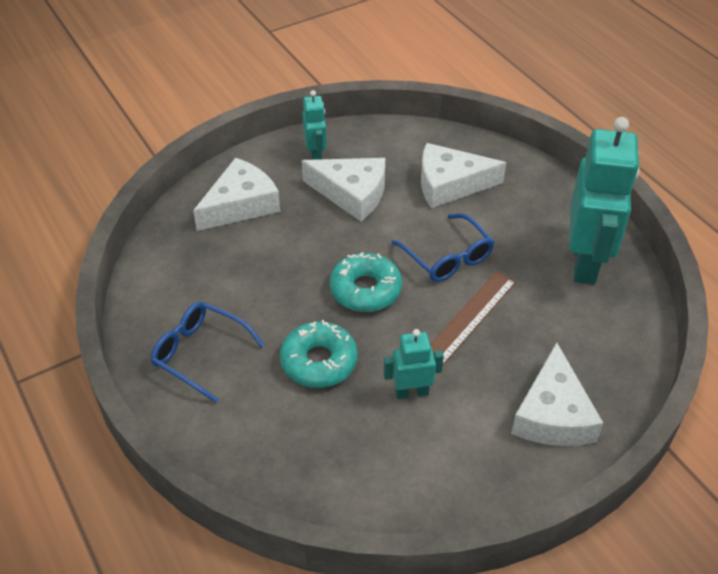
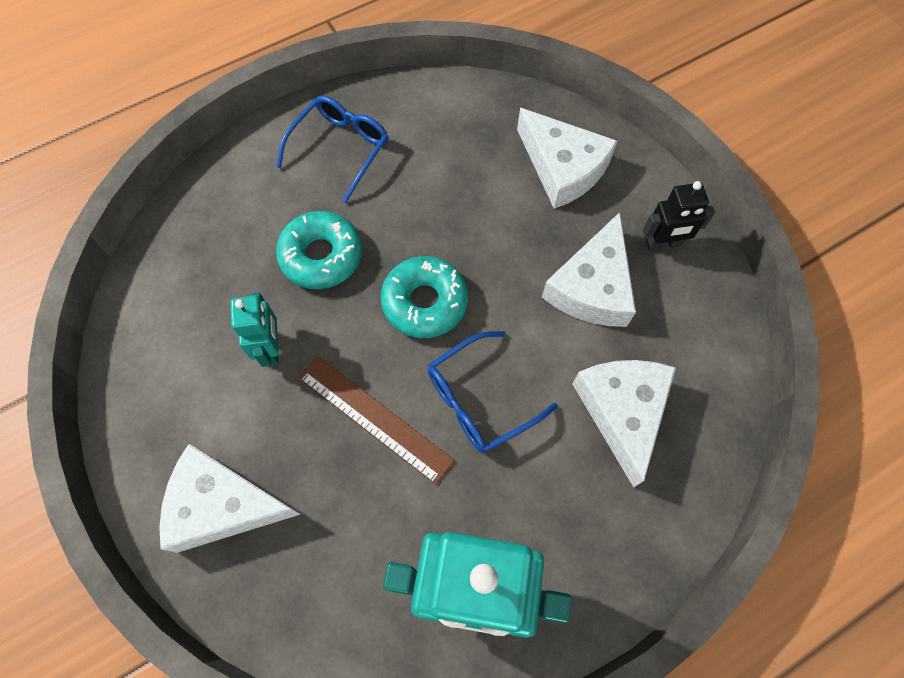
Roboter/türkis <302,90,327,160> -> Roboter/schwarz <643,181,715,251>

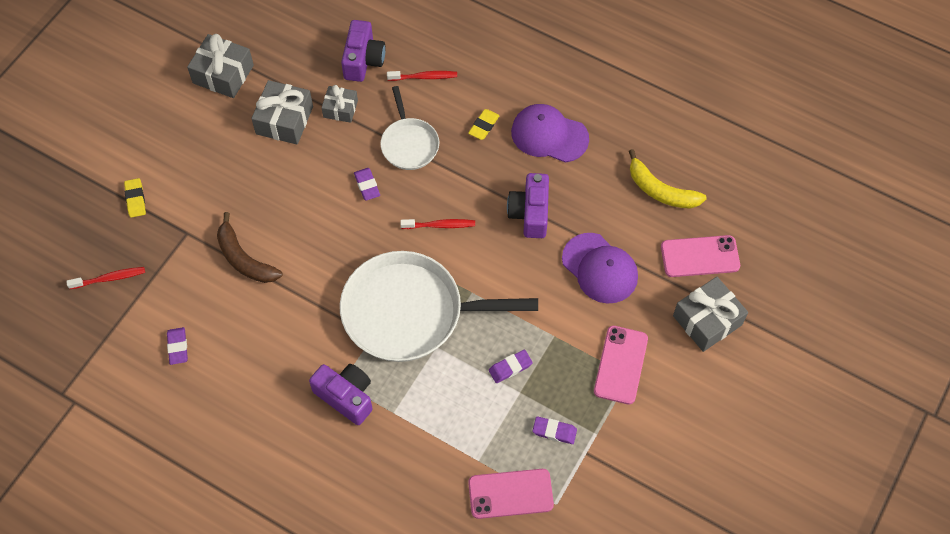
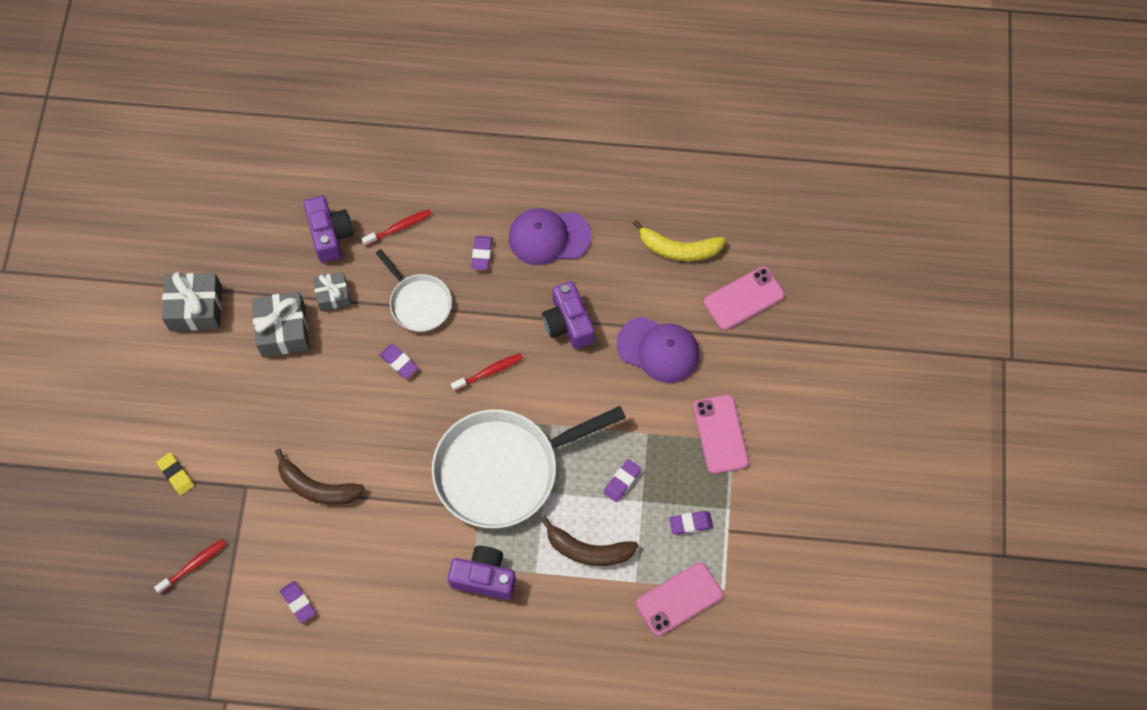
Radiergummi/gelb <468,109,500,140> -> Radiergummi/lila <471,236,492,270>
none -> Banane/braun <541,516,639,566>
Geschenk/grau <673,277,748,352> -> none

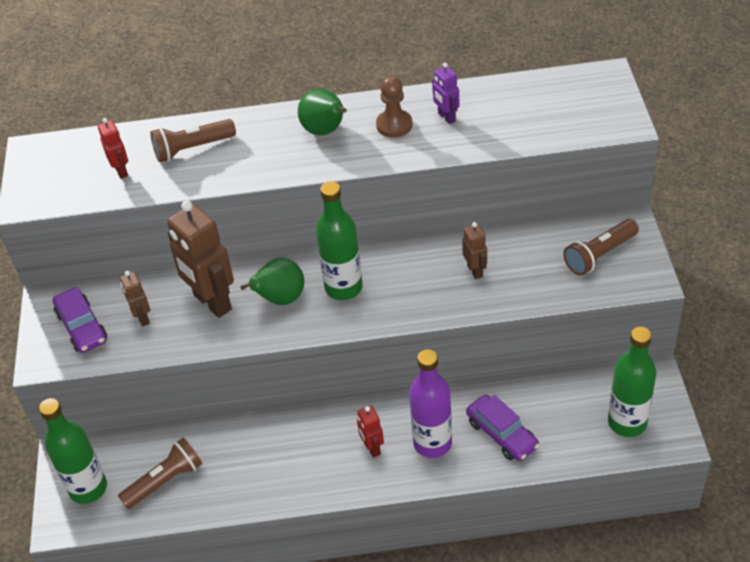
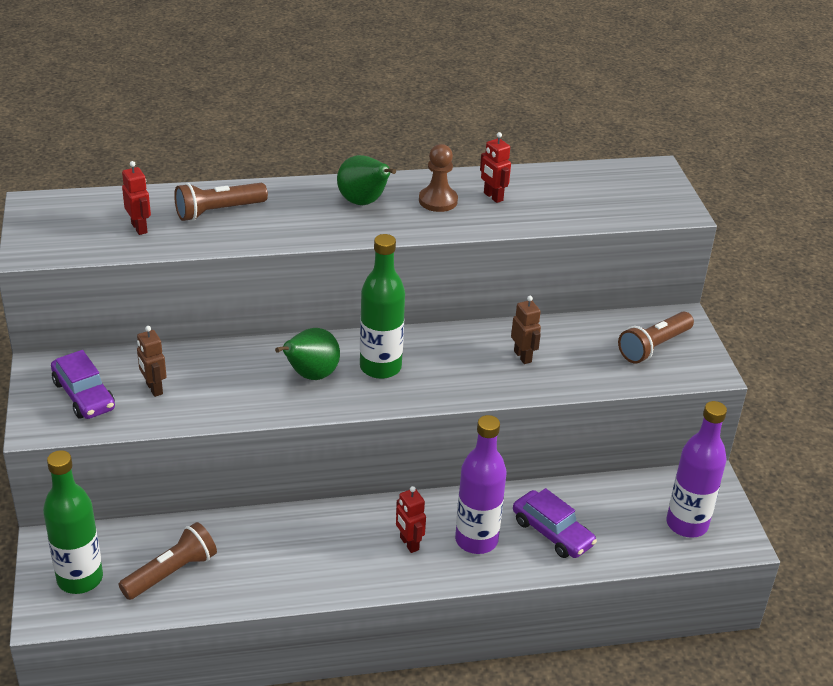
Roboter/lila <432,62,460,124> -> Roboter/rot <480,132,511,203>
Flasche/grün <608,327,656,437> -> Flasche/lila <666,401,727,538>
Roboter/braun <167,200,234,318> -> none

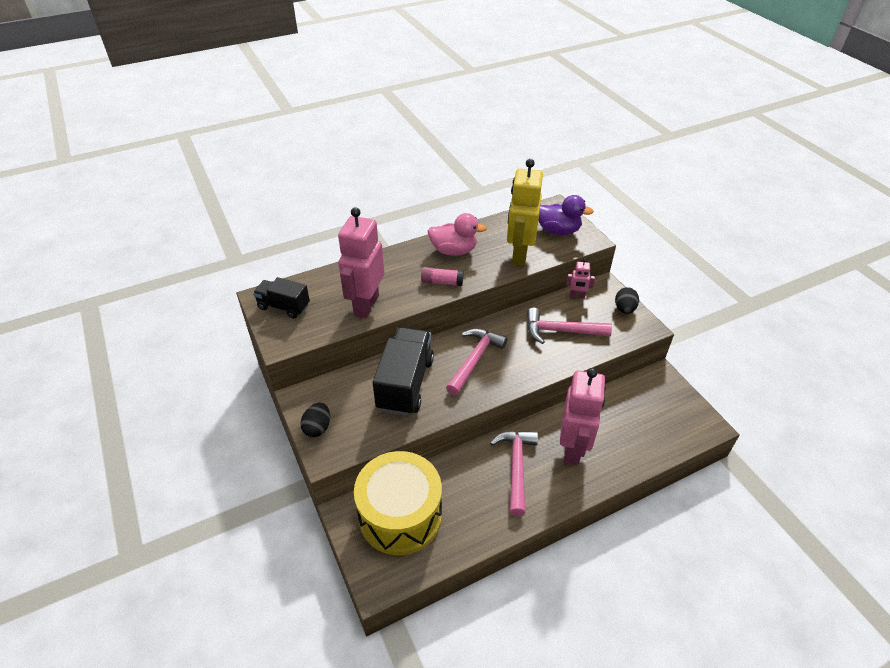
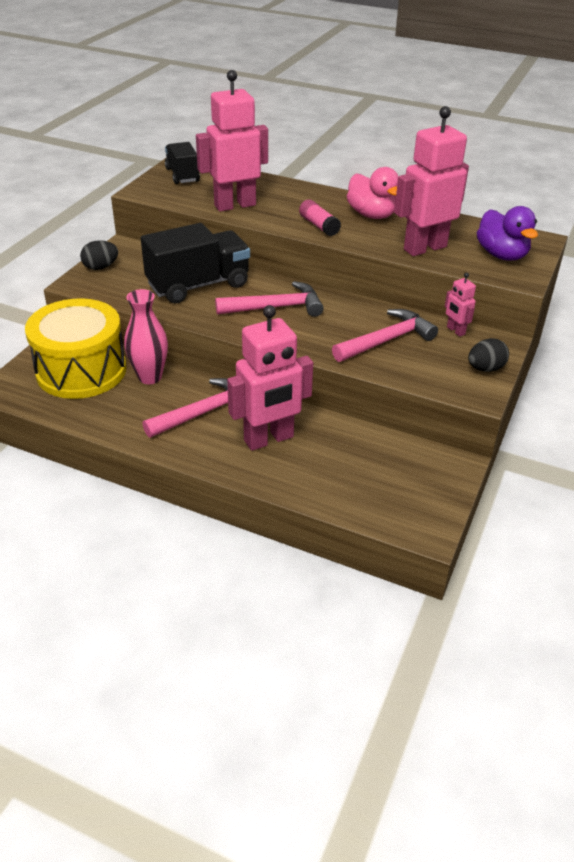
none -> Vase/rosa <124,289,168,384>
Hammer/rosa <527,308,612,344> -> Hammer/rosa <332,309,438,362>, 90 degrees clockwise
Roboter/gelb <507,159,543,266> -> Roboter/rosa <394,106,469,256>

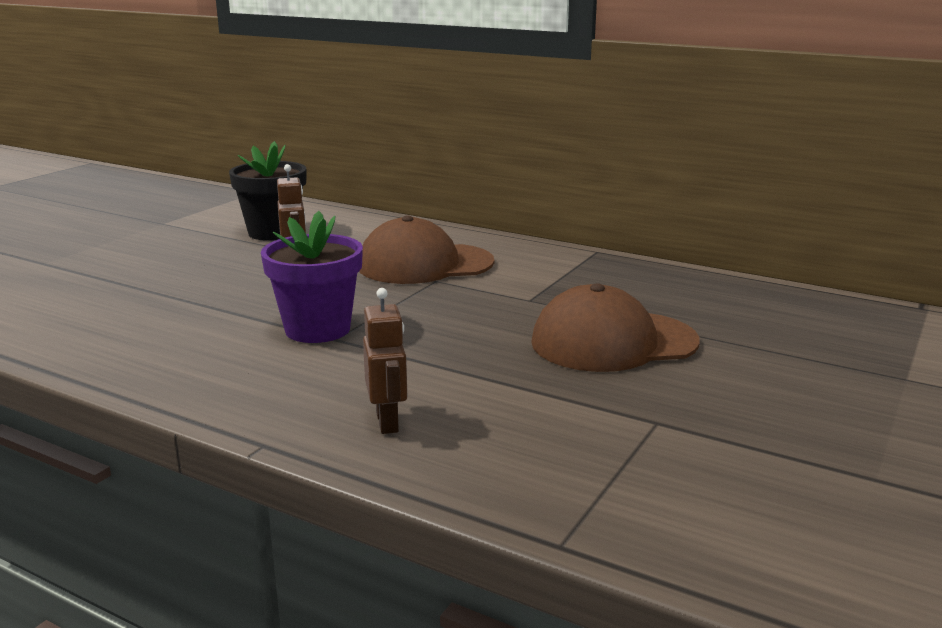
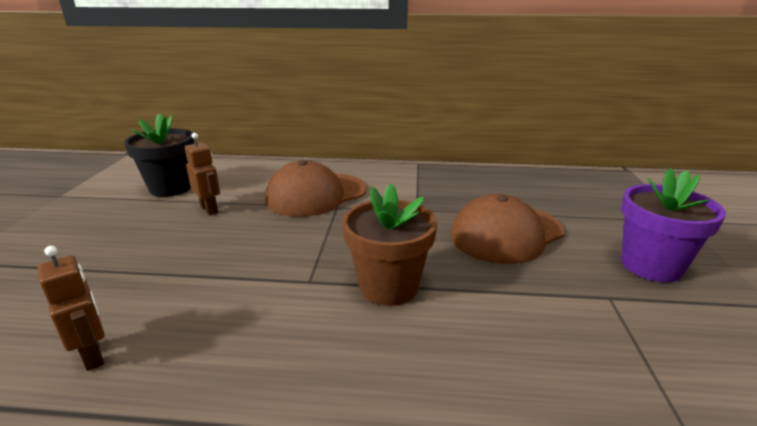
Roboter/braun <363,288,407,434> -> Roboter/braun <38,246,105,371>, shifted
none -> Blumentopf/braun <342,183,437,306>
Blumentopf/lila <261,211,363,343> -> Blumentopf/lila <621,168,726,282>, shifted

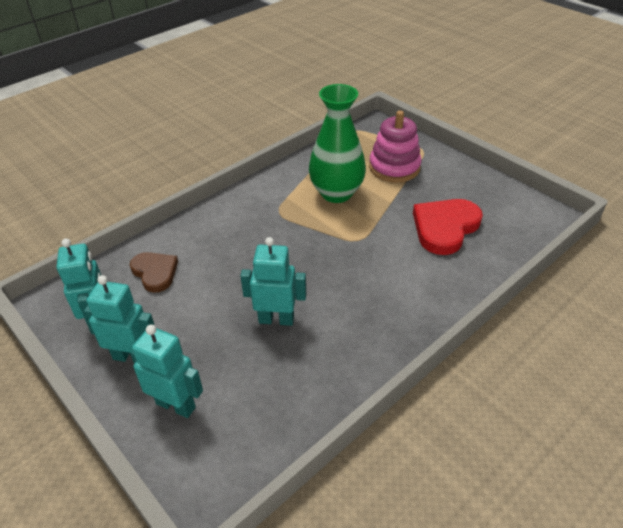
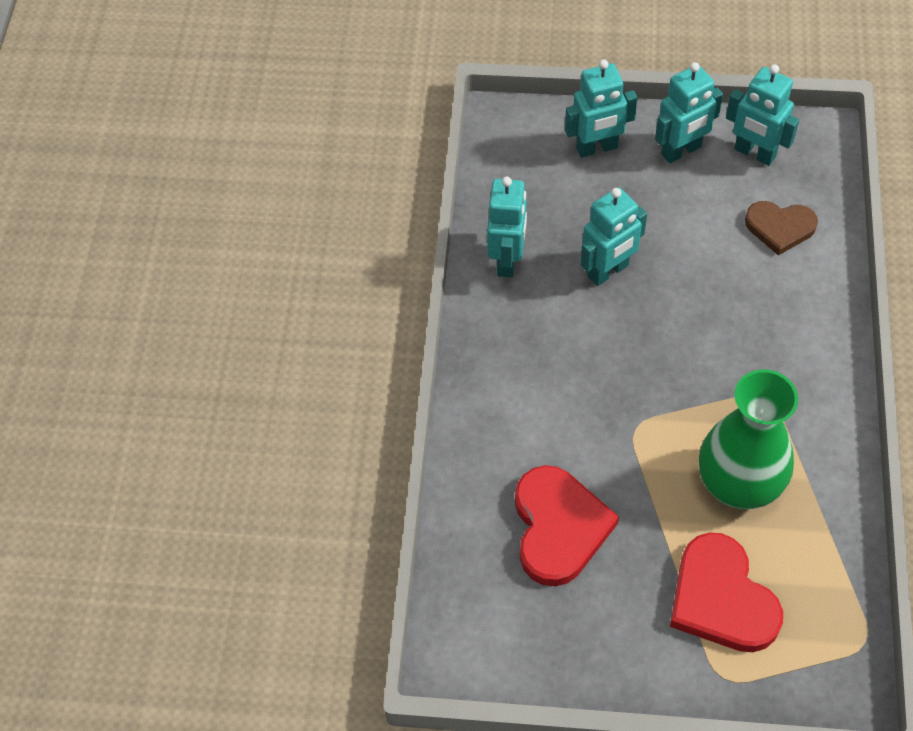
none -> Roboter/türkis <487,177,527,277>
Stapelspielzeug/rosa <369,111,422,183> -> Herz/rot <670,532,783,652>

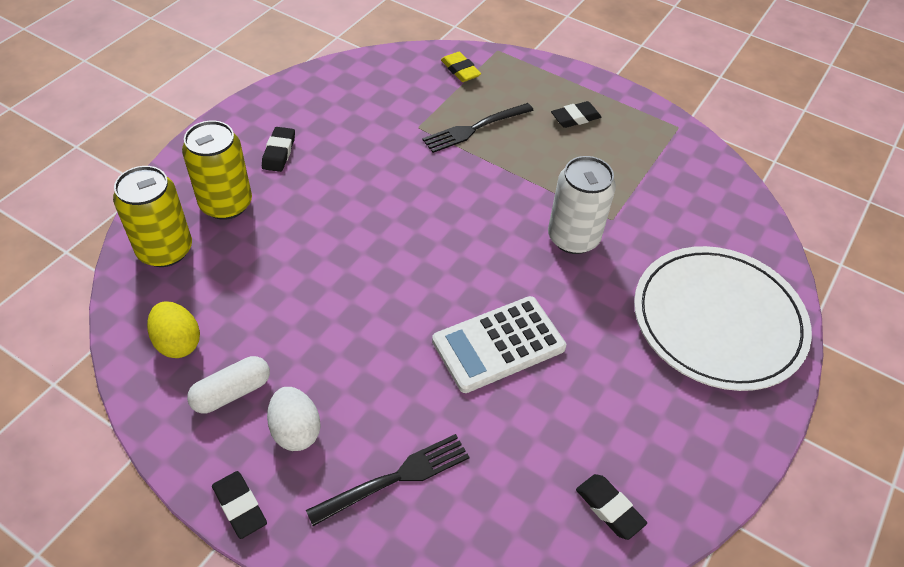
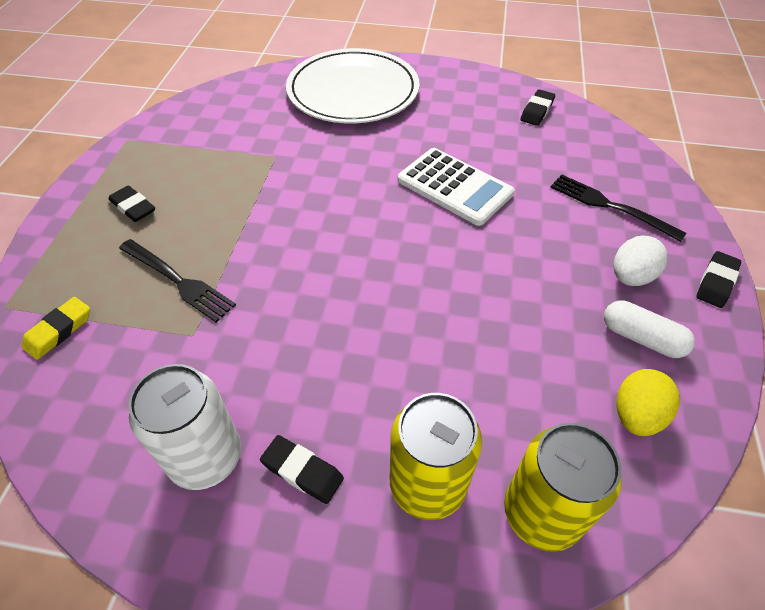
Dose/weiß <548,156,616,254> -> Dose/weiß <128,364,241,490>, shifted
Radiergummi/schwarz <262,127,295,172> -> Radiergummi/schwarz <260,435,344,504>, 45 degrees clockwise

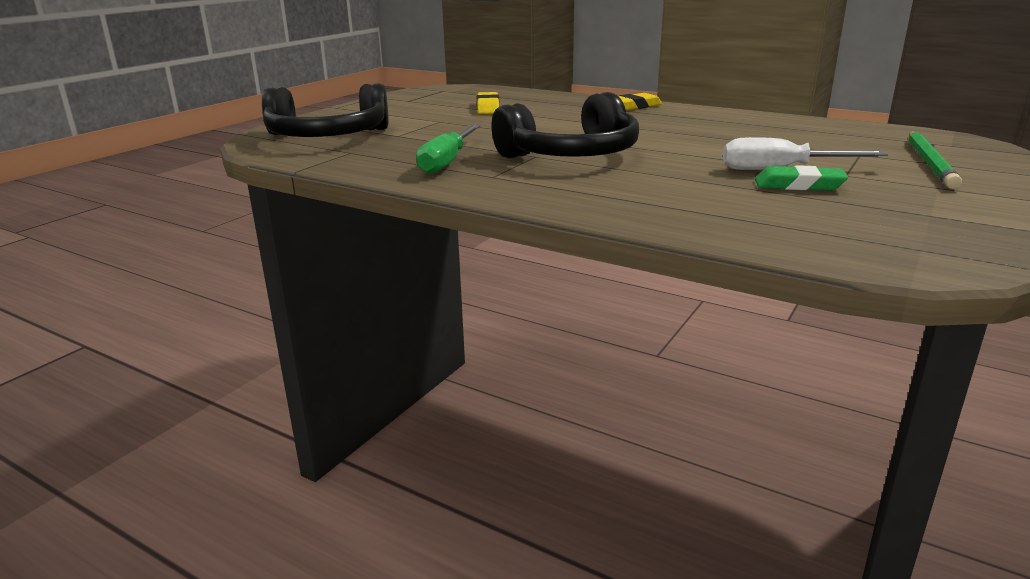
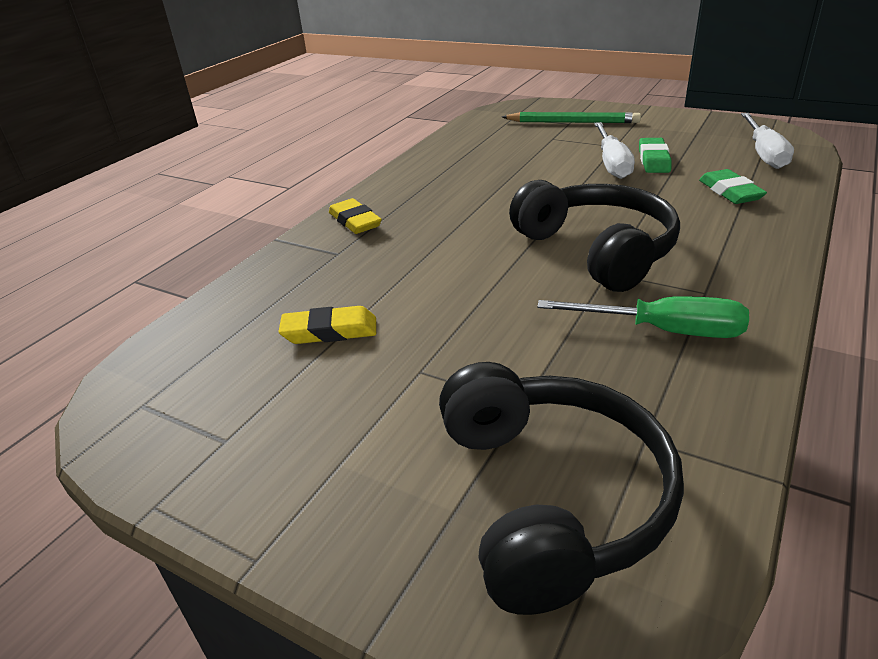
none -> Radiergummi/grün <699,169,767,204>
none -> Schraubenzieher/weiß <741,113,794,169>

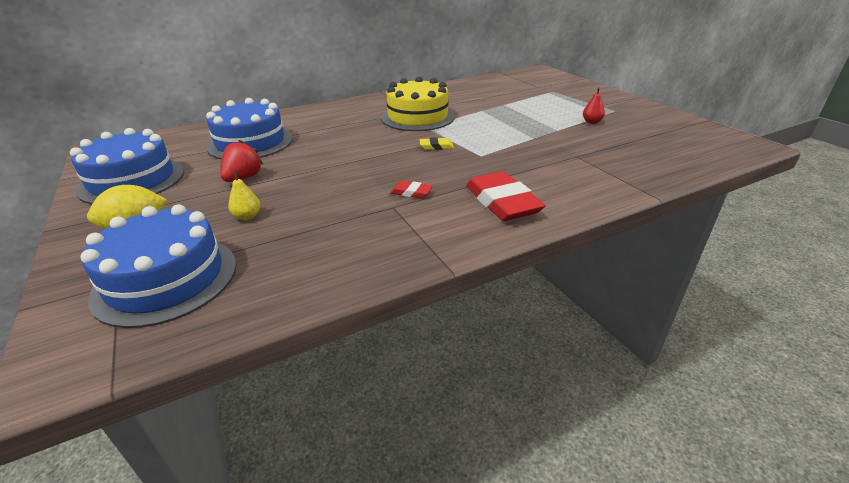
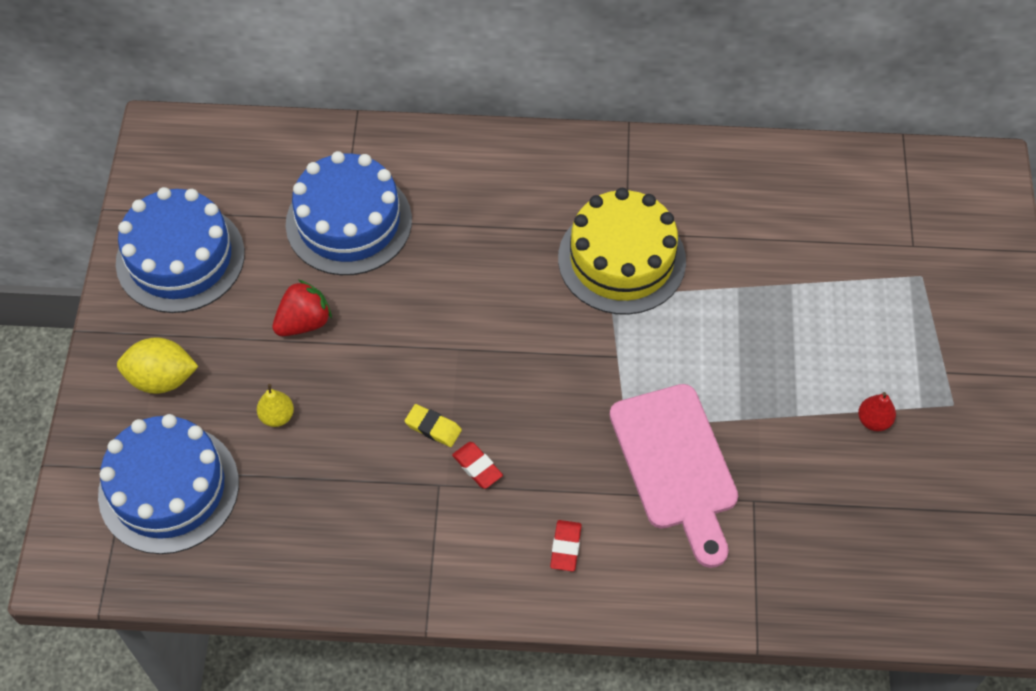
Radiergummi/gelb <420,138,454,150> -> Radiergummi/gelb <405,404,462,447>, shifted
Radiergummi/rot <466,171,546,221> -> Radiergummi/rot <550,520,582,571>, x0.47
none -> Schneidebrett/rosa <610,384,738,568>

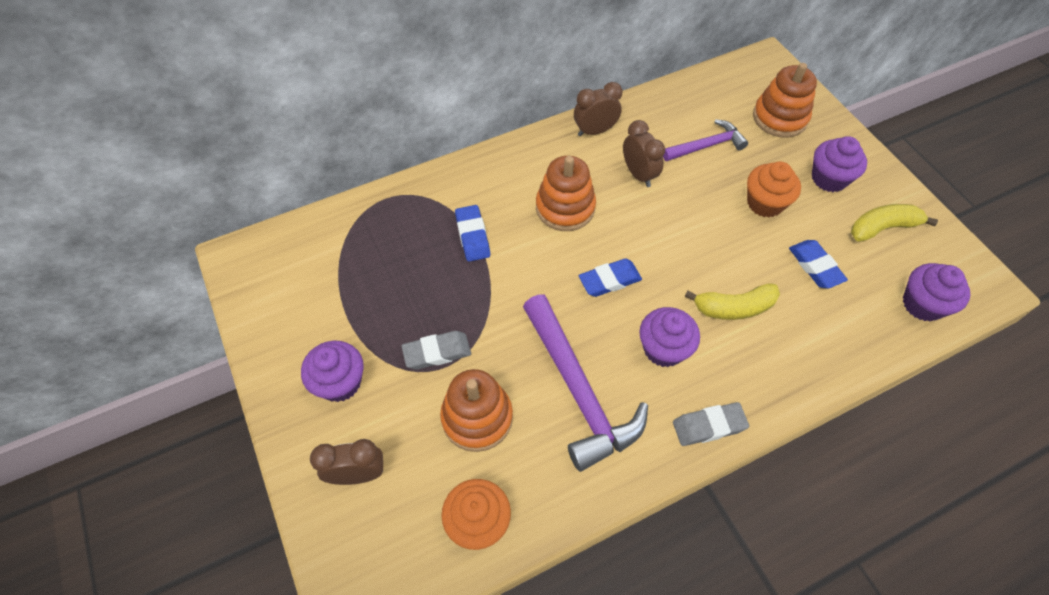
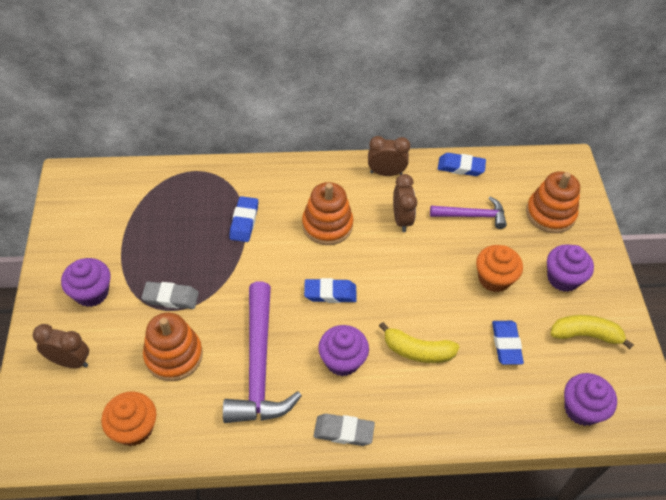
none -> Radiergummi/blau <438,153,486,176>

